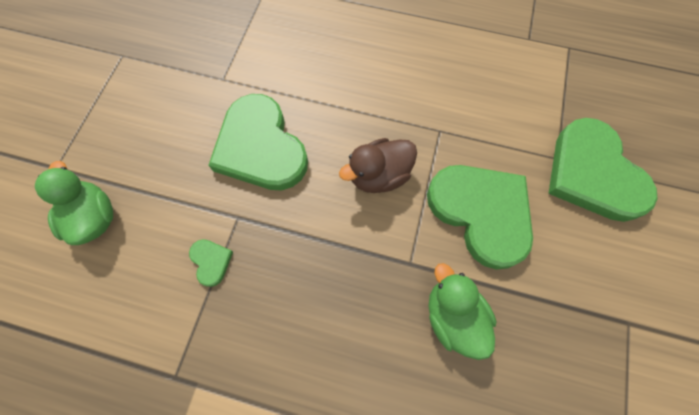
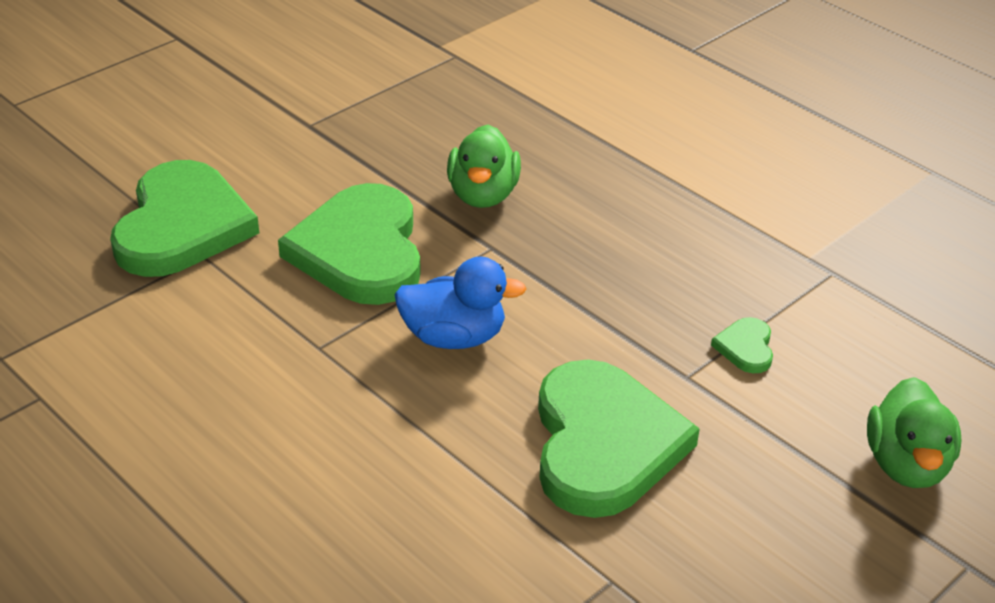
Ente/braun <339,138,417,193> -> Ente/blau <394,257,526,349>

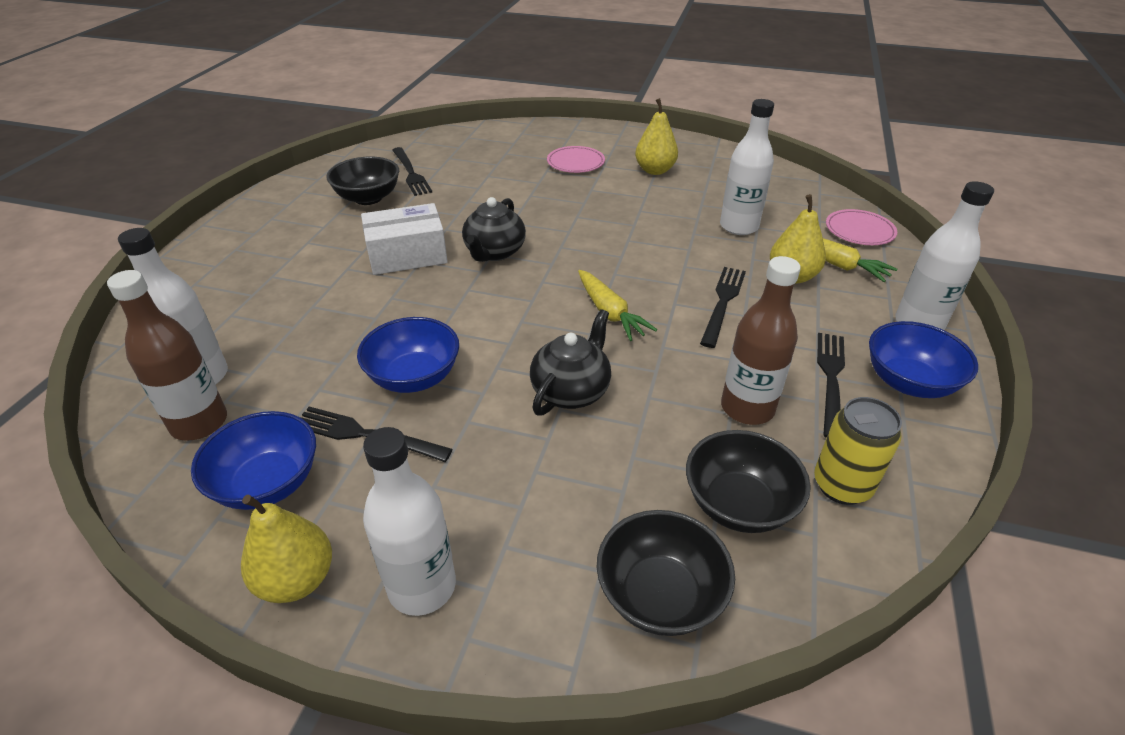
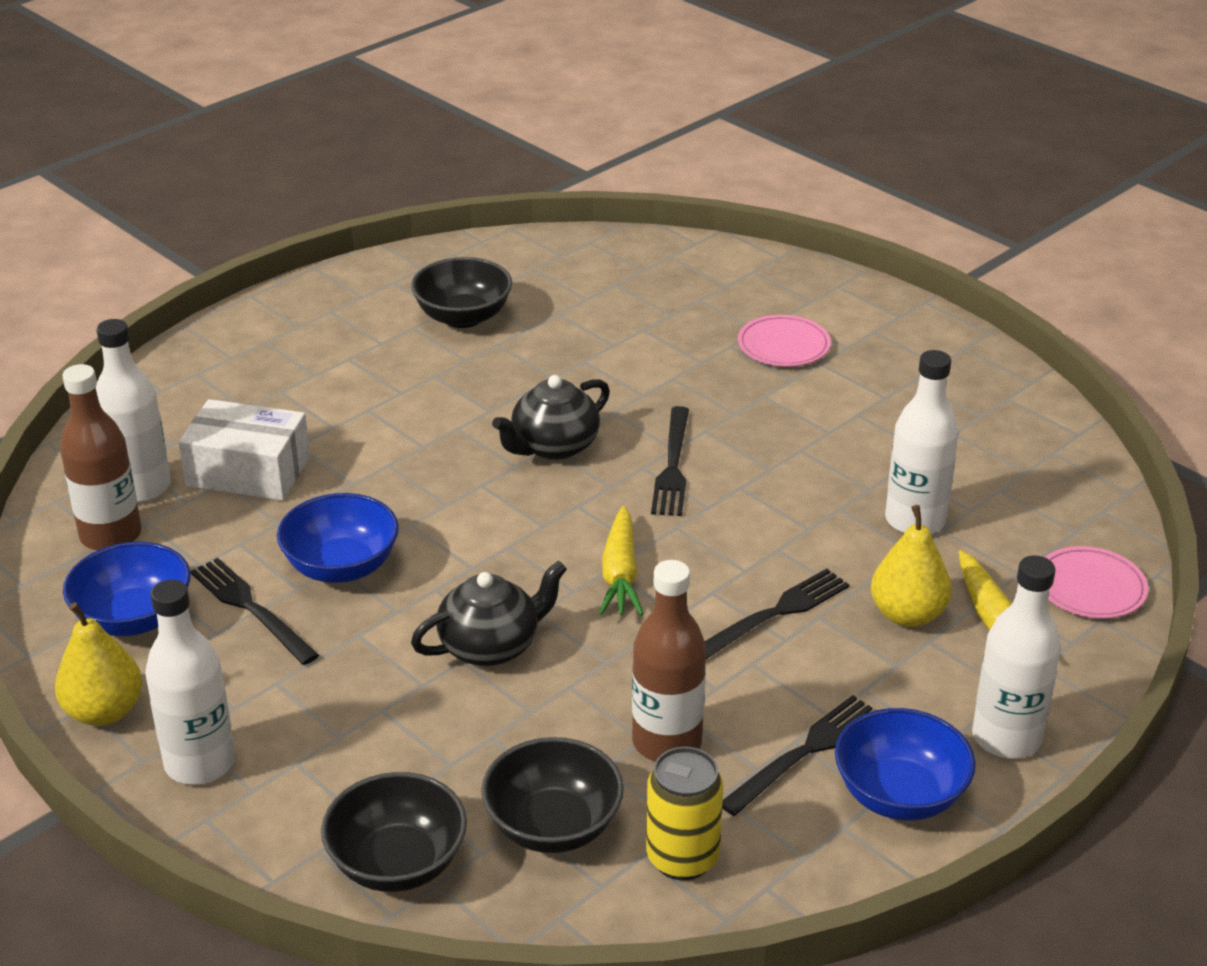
Schachtel/weiß <361,203,448,275> -> Schachtel/weiß <178,399,310,501>, shifted
Gabel/schwarz <392,147,432,196> -> Gabel/schwarz <651,406,689,516>, shifted
Birne/gelb <635,98,678,175> -> none

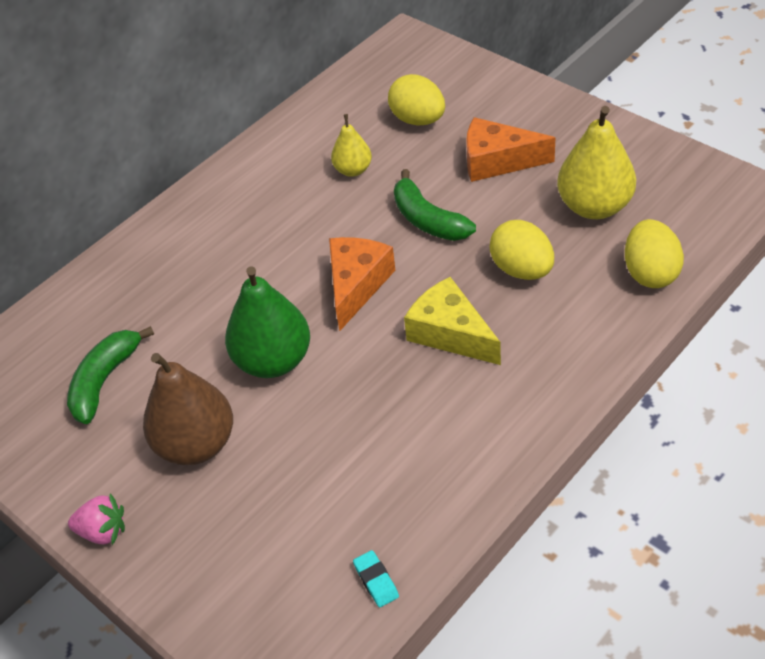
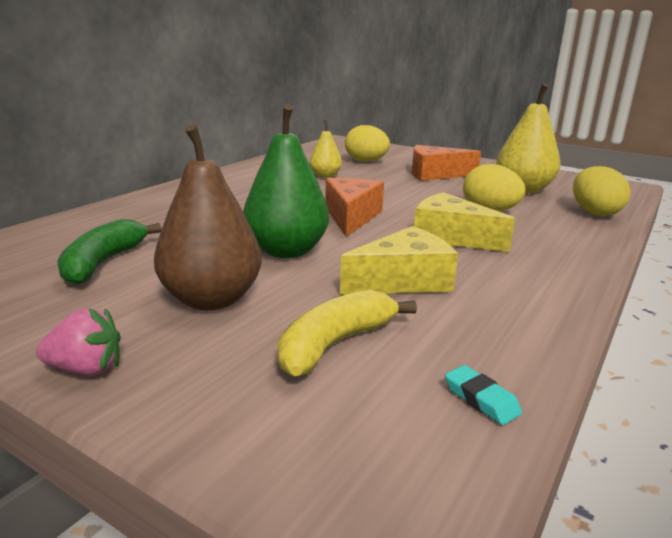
none -> Banane/gelb <278,290,417,377>
none -> Käse/gelb <340,226,458,295>
Banane/grün <394,169,476,241> -> none

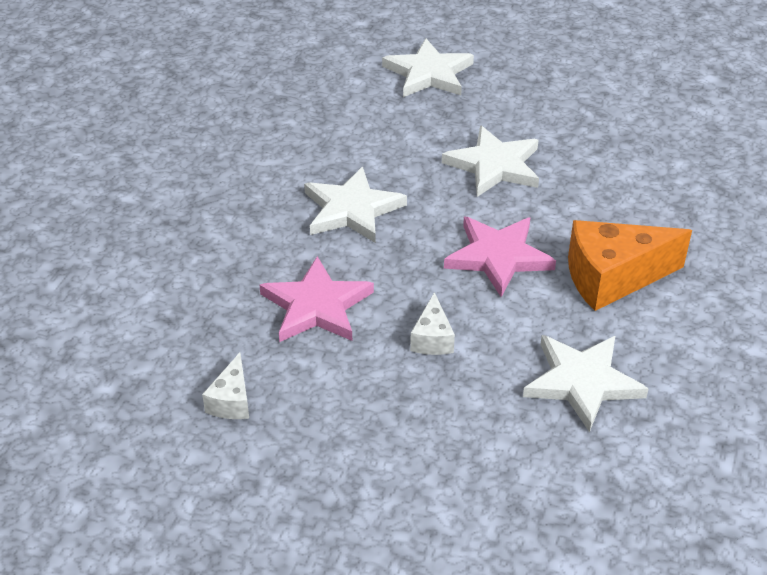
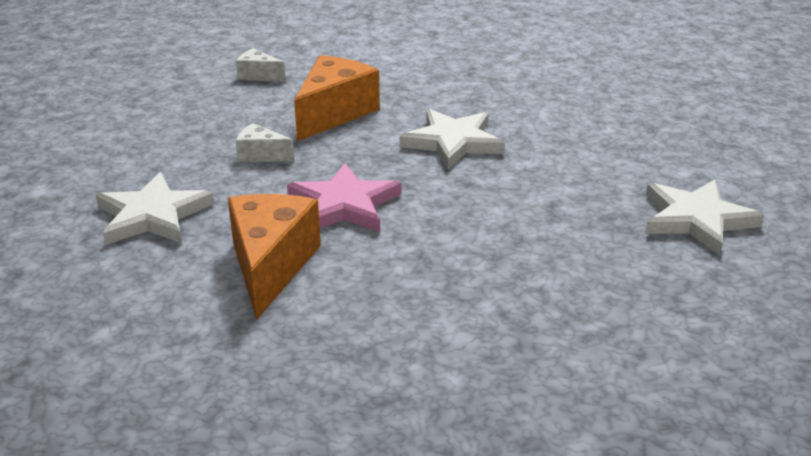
Stern/rosa <259,256,374,342> -> Käse/orange <294,55,380,141>
Stern/weiß <442,126,539,197> -> none

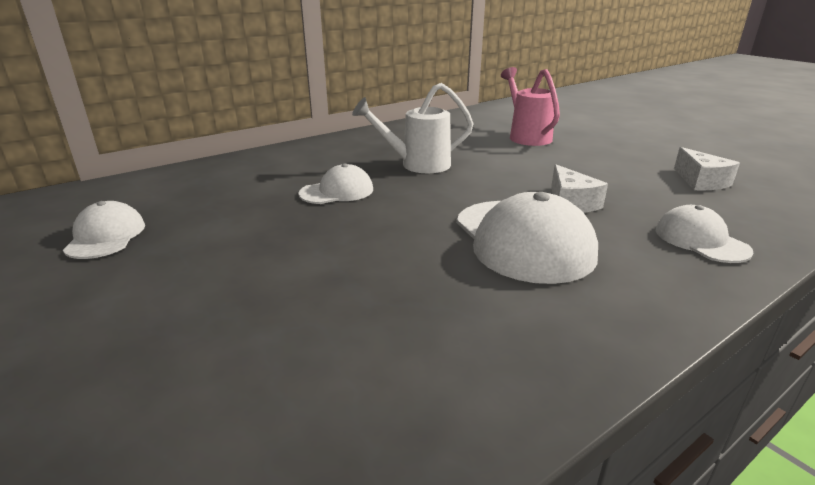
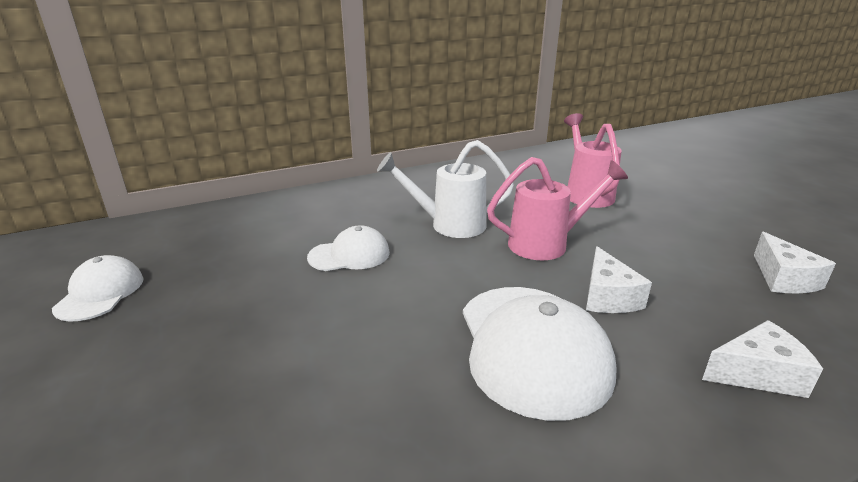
none -> Gießkanne/rosa <487,157,628,260>
Kappe/weiß <656,205,753,263> -> Käse/weiß <702,320,823,398>

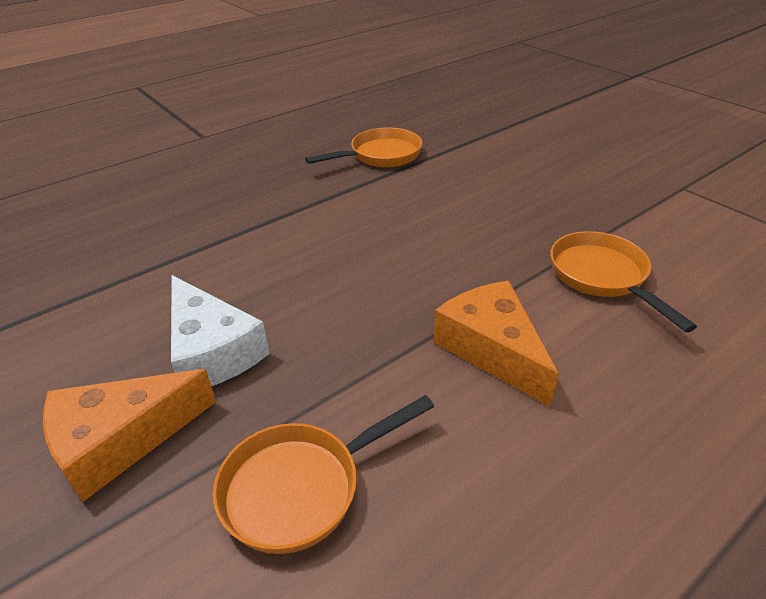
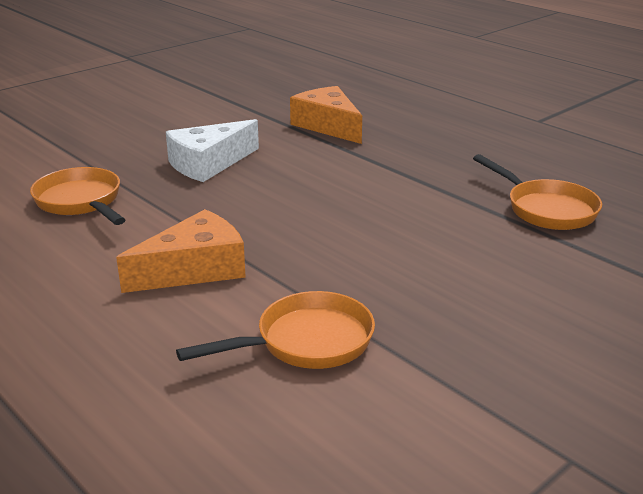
Käse/orange <43,369,216,502> -> Käse/orange <290,86,362,144>, shifted

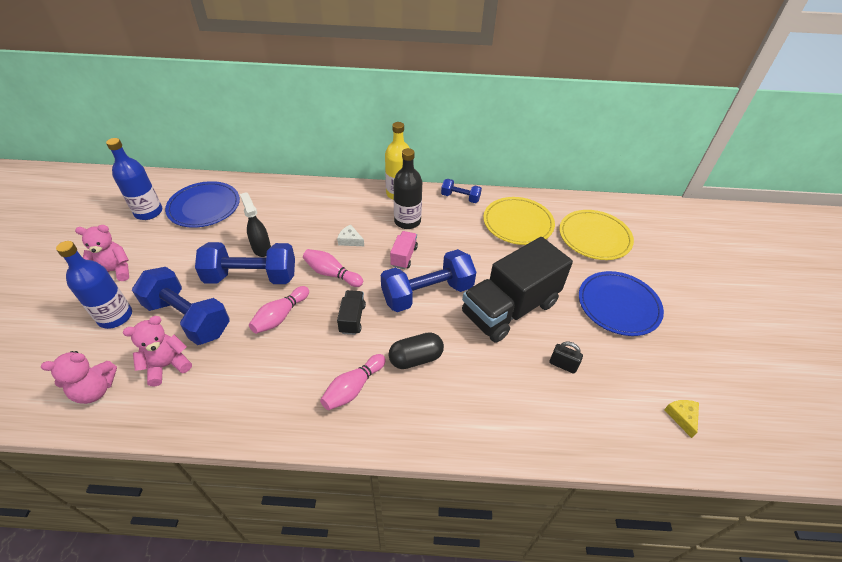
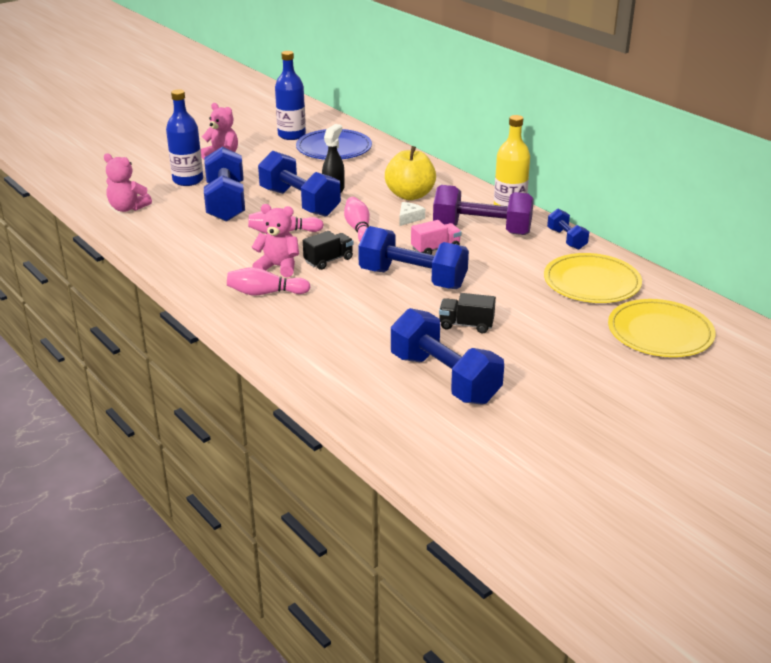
Teddybär/rosa <123,316,192,387> -> Teddybär/rosa <251,204,299,277>, shifted
none -> Apfel/gelb <385,146,436,200>
Vorhängeschloss/schwarz <549,342,583,373> -> Hantel/blau <391,308,504,405>
Käse/weiß <337,224,364,246> -> Käse/weiß <399,202,425,226>, 45 degrees clockwise
Flasche/schwarz <394,148,422,229> -> Hantel/lila <433,185,534,235>
Lastwagen/schwarz <462,237,573,343> -> Lastwagen/schwarz <439,293,496,333>, x0.43
Kapsel/schwarz <388,332,444,369> -> none
Teller/blau <579,271,664,336> -> none
Käse/gelb <664,400,699,438> -> none

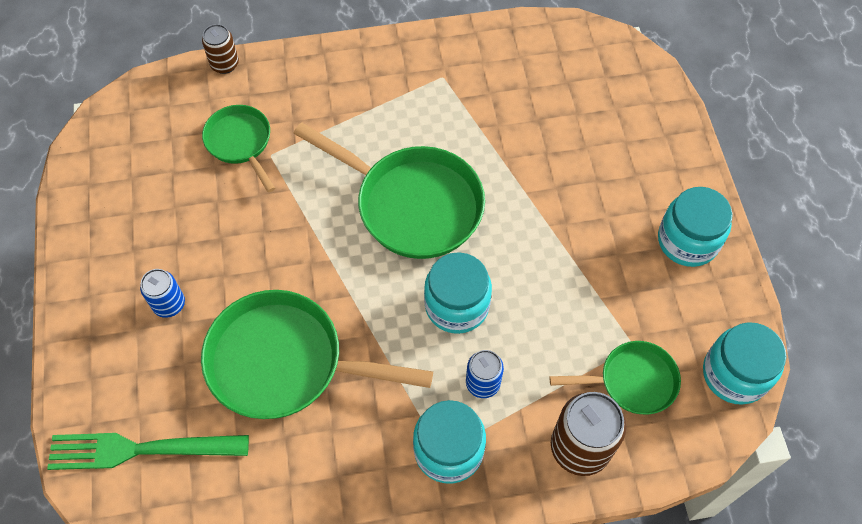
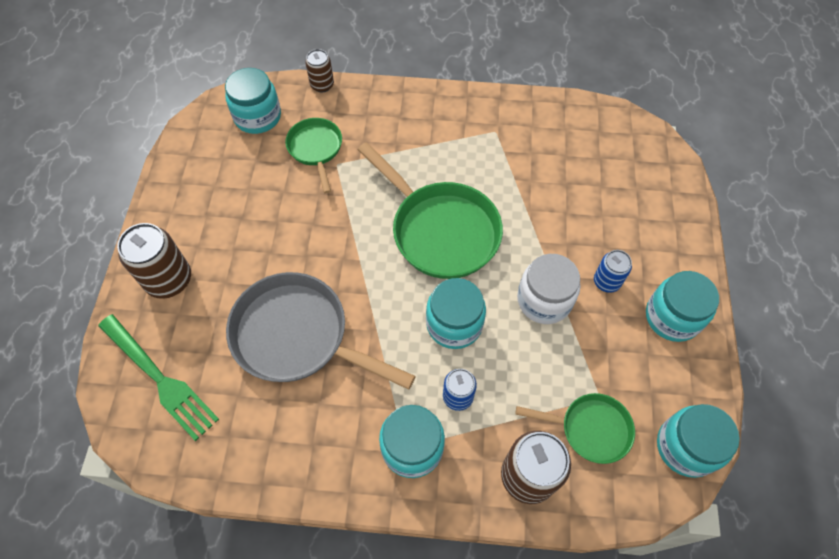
Gabel/grün <47,433,249,470> -> Gabel/grün <98,314,219,441>, 150 degrees counterclockwise
none -> Dose/braun <117,223,191,299>
none -> Einmachglas/türkis <225,68,281,134>
Pfanne/grün <201,290,433,419> -> Pfanne/grau <226,272,416,390>
none -> Einmachglas/weiß <517,254,580,324>
Dose/blau <140,269,185,318> -> Dose/blau <594,250,632,293>, shifted

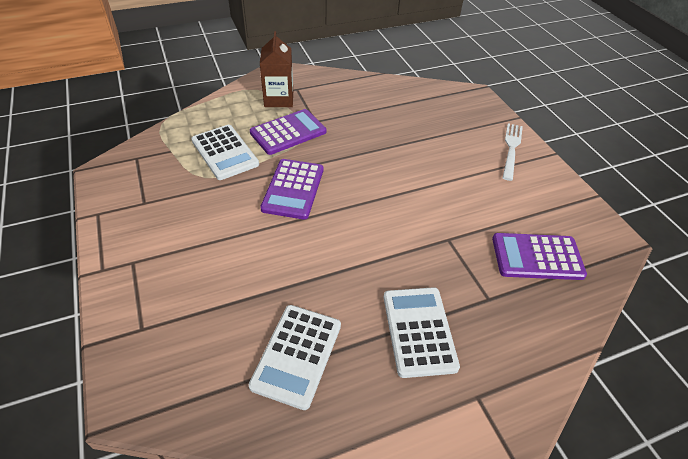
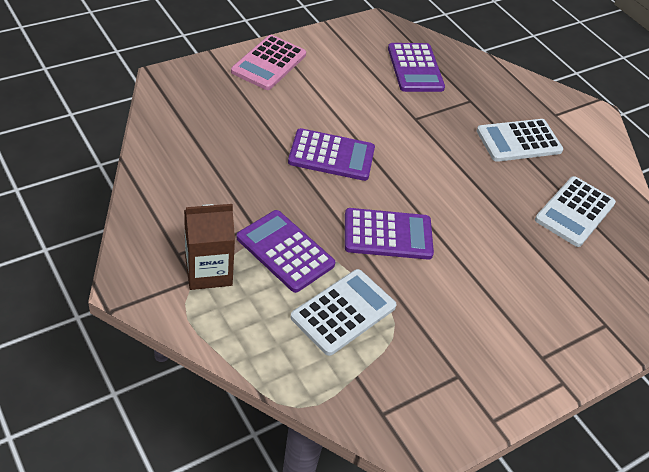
Gabel/weiß <503,123,523,181> -> Taschenrechner/rosa <231,35,306,90>
none -> Taschenrechner/lila <288,128,375,181>
Taschenrechner/weiß <249,305,341,410> -> Taschenrechner/weiß <535,176,616,247>, 120 degrees clockwise

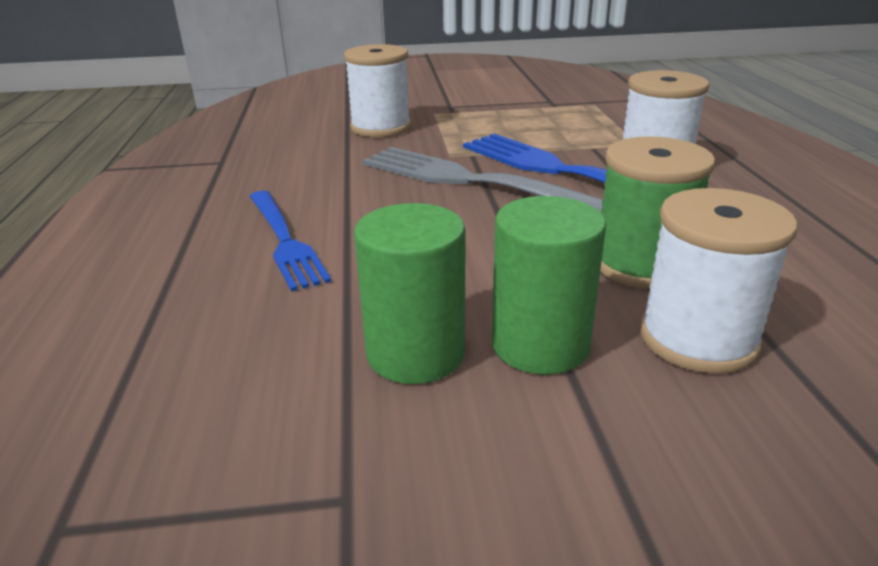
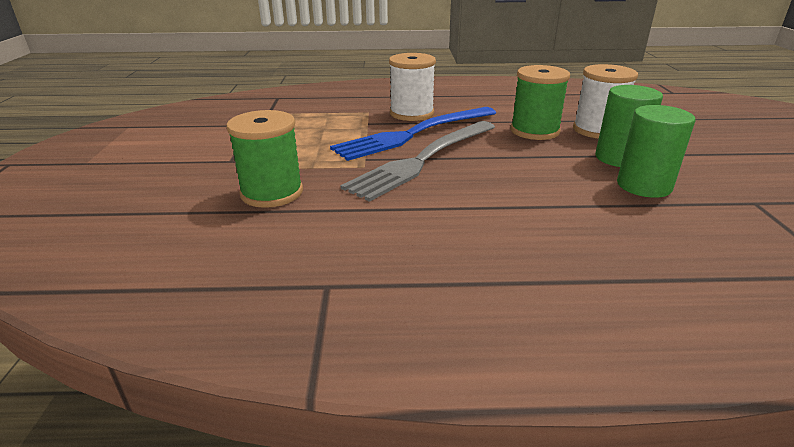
Garnrolle/weiß <344,44,411,137> -> Garnrolle/grün <226,110,303,208>
Gabel/blau <250,191,331,292> -> none

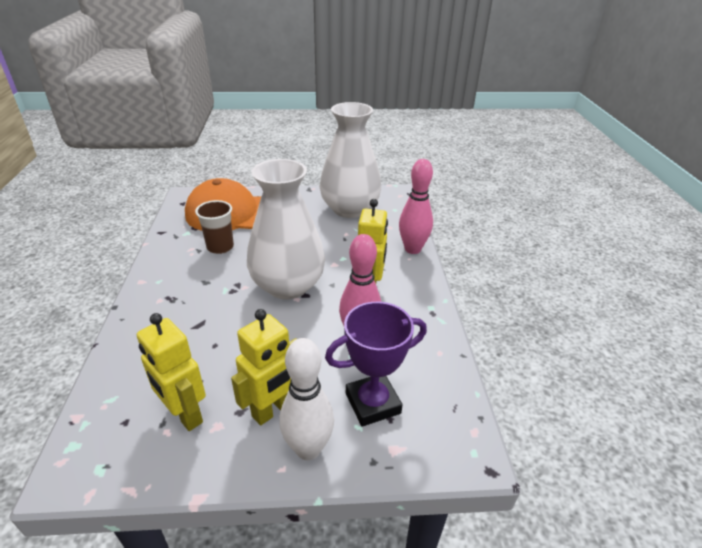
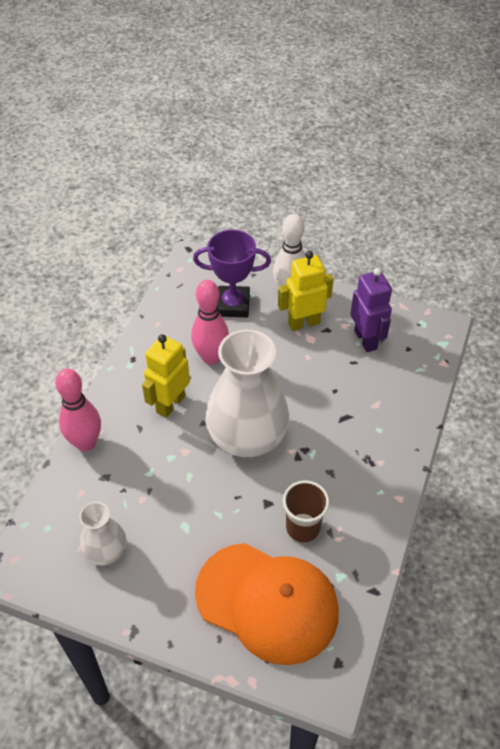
Vase/weiß <320,102,381,218> -> Vase/weiß <79,502,127,565>, x0.51
Roboter/gelb <137,313,206,431> -> Roboter/lila <350,268,392,352>

